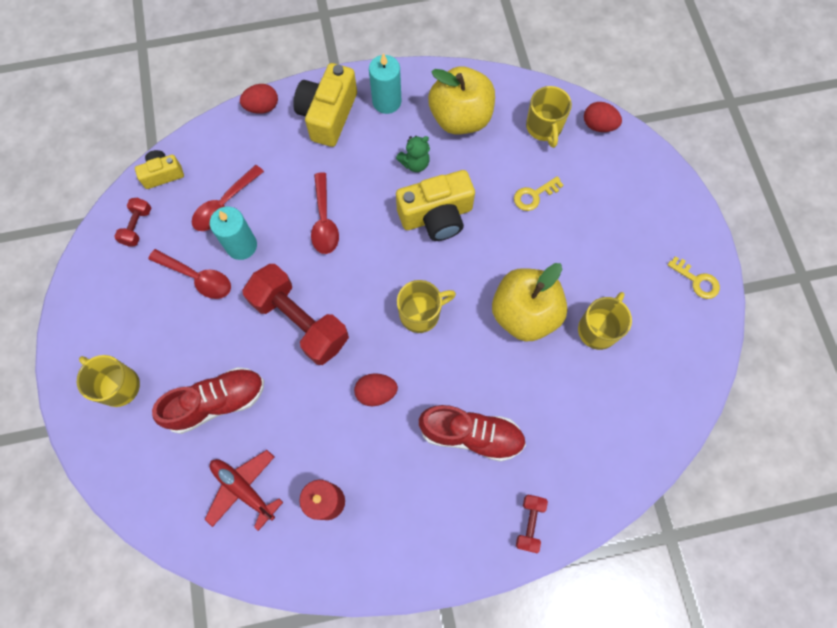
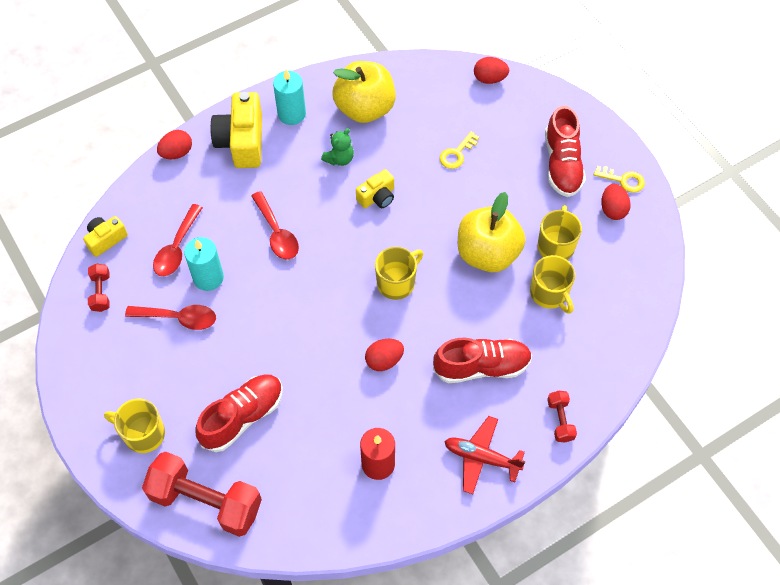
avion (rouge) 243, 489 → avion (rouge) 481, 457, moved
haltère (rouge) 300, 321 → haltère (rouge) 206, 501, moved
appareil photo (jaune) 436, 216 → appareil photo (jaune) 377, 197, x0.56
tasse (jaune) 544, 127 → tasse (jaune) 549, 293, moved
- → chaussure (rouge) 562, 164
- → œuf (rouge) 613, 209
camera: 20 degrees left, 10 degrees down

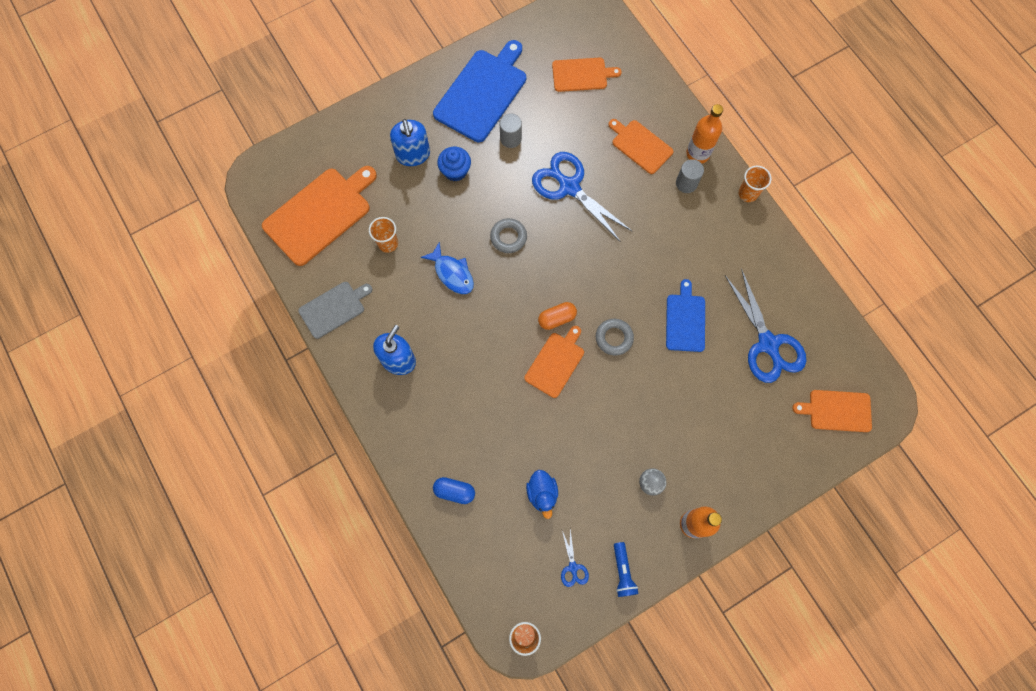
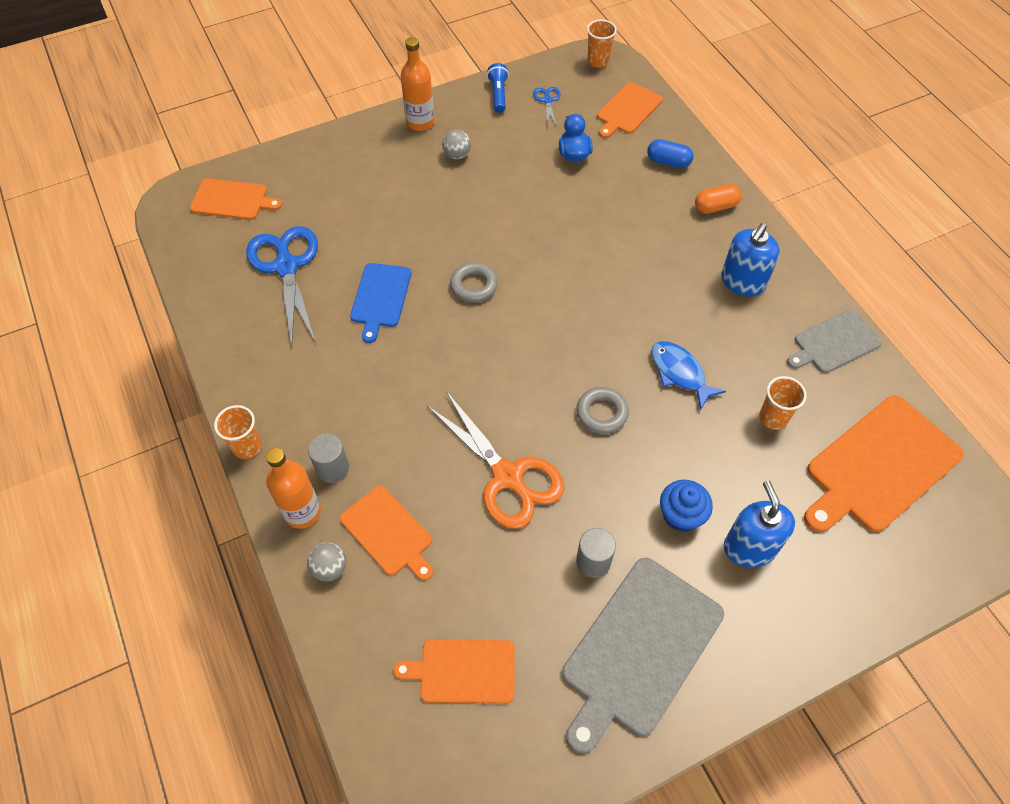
planche à découper (bleu) 482, 93 → planche à découper (gris) 639, 649
planche à découper (orange) 556, 363 → planche à découper (orange) 628, 110, moved
ciseaux (bleu) 569, 187 → ciseaux (orange) 507, 476
gélule (orange) 557, 318 → gélule (orange) 715, 207, moved
- → balle (gris) 330, 568
camera: 175 degrees left, 15 degrees down

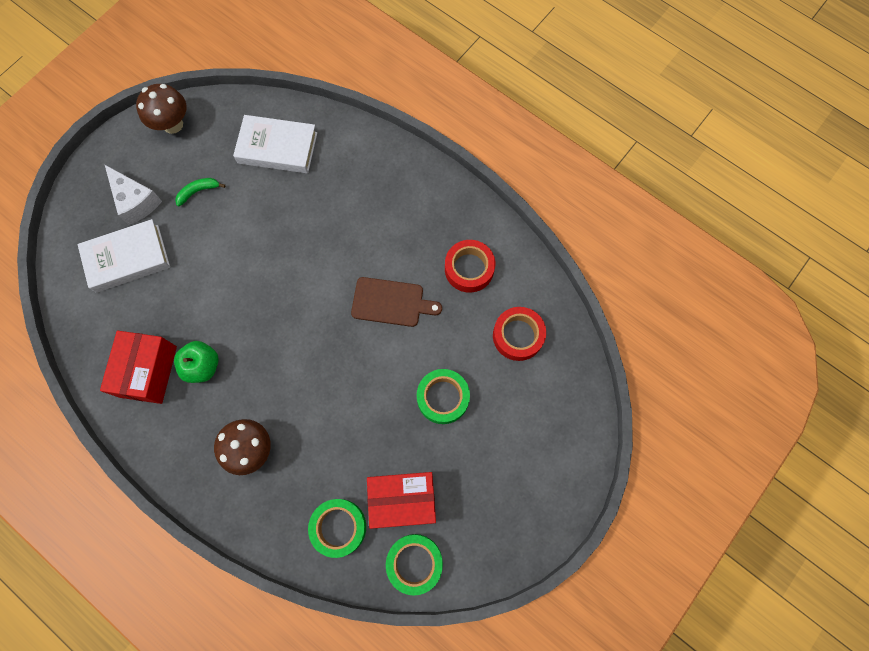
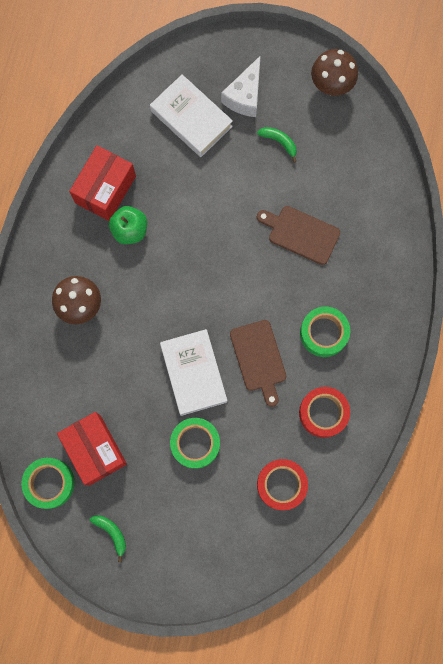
boîte (rouge) 148, 371 → boîte (rouge) 105, 189, 45 degrees counterclockwise
livre (blanc) 277, 148 → livre (blanc) 193, 373, moved
ruban adhésif (vert) 338, 527 → ruban adhésif (vert) 324, 333, moved
- → banane (vert) 112, 533
- → planche à découper (marron) 301, 234
camera: 65 degrees right, 5 degrees up

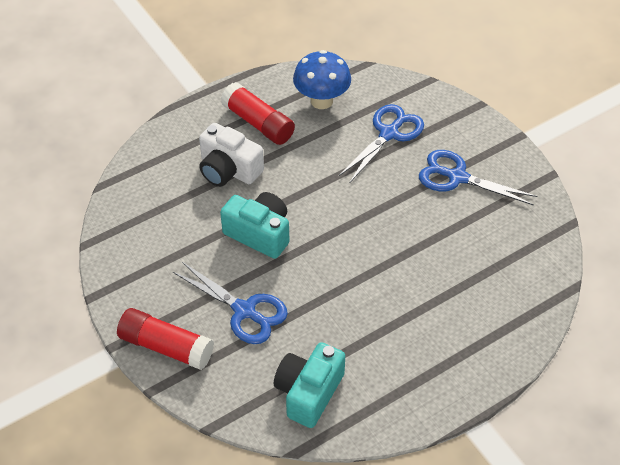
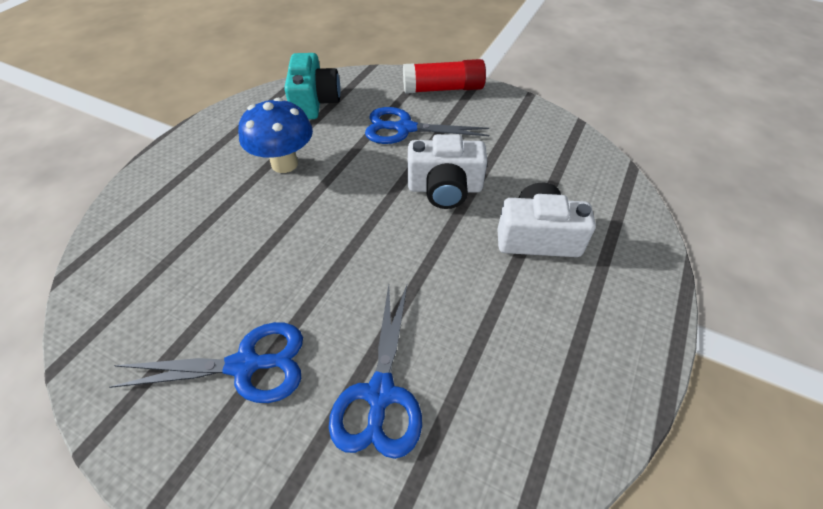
appareil photo (turquoise) 259, 233 → appareil photo (blanc) 445, 188
bâton de colle (rouge) 258, 123 → -
champignon (bleu) 321, 101 → champignon (bleu) 284, 164, moved
camera: 150 degrees right, 0 degrees up

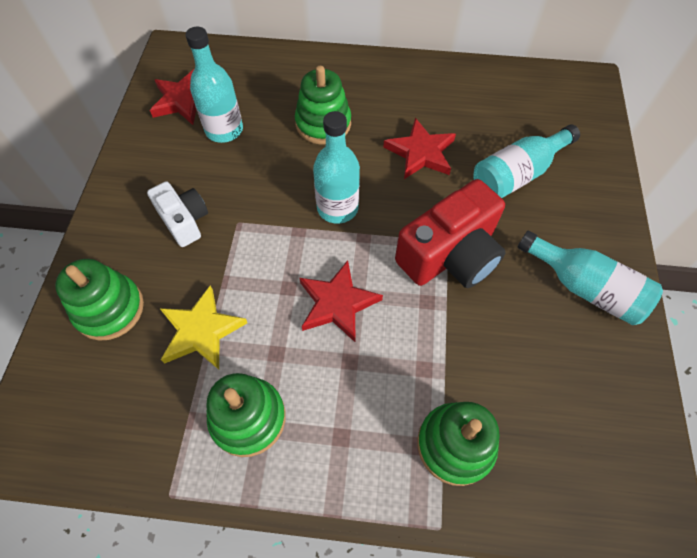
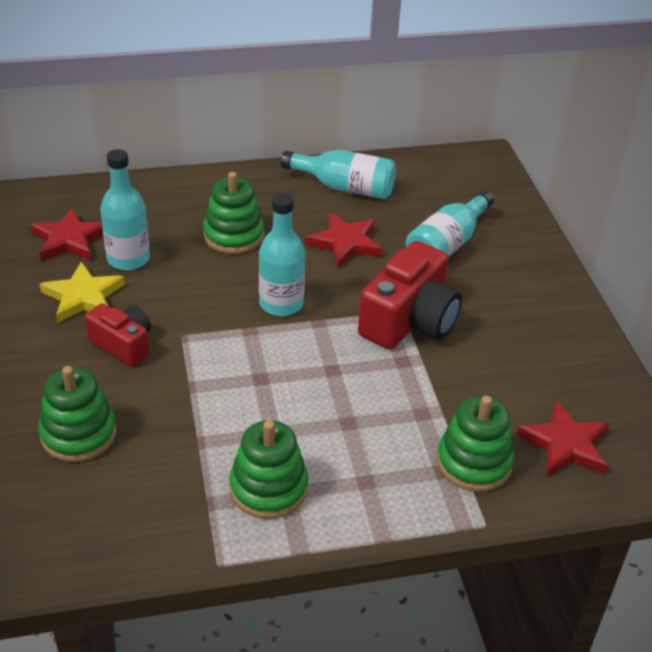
appareil photo (blanc) 184, 221 → appareil photo (rouge) 123, 344
étoile (jaune) 201, 331 → étoile (jaune) 83, 297, moved
étoile (rouge) 337, 303 → étoile (rouge) 565, 444, moved
bouteille (turquoise) 585, 287 → bouteille (turquoise) 344, 187, moved
camera: 20 degrees left, 20 degrees down

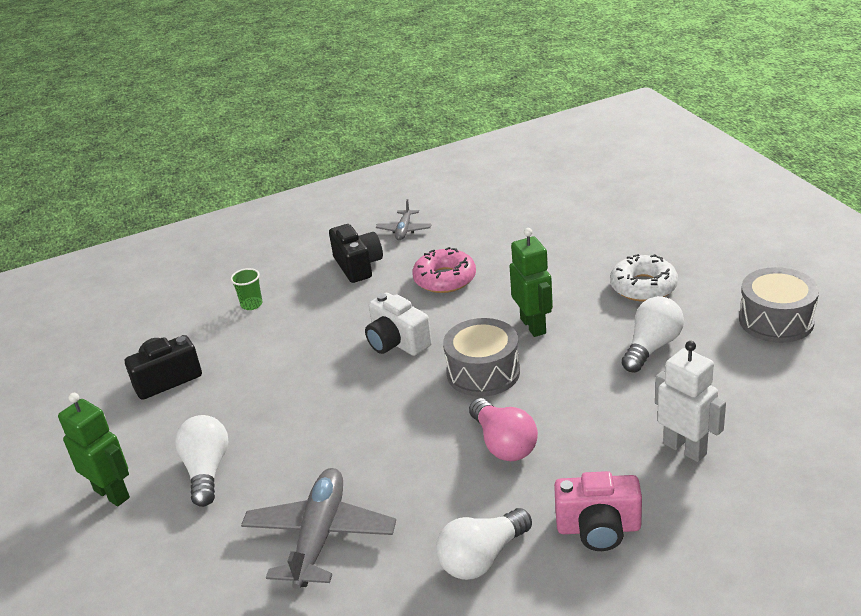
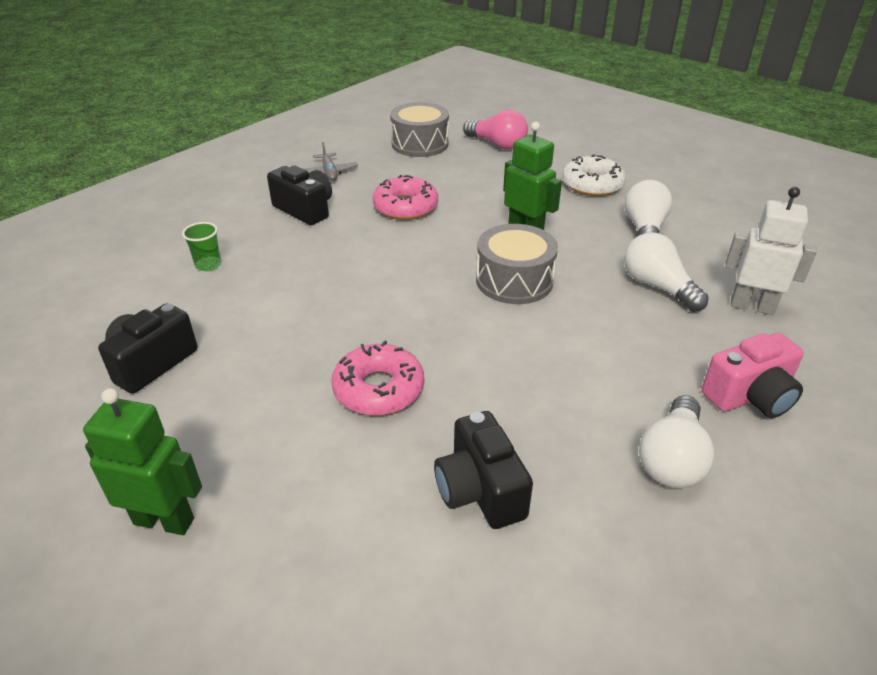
ampoule (blanc) 207, 471 → ampoule (blanc) 657, 287, moved
avion (gris) 320, 536 → appareil photo (noir) 480, 490
appareil photo (blanc) 397, 342 → -
ampoule (rose) 503, 444 → ampoule (rose) 497, 144, moved
tambour (gris) 776, 320 → tambour (gris) 420, 144, moved
- → beignet (rose) 378, 389
camera: 30 degrees left, 5 degrees up

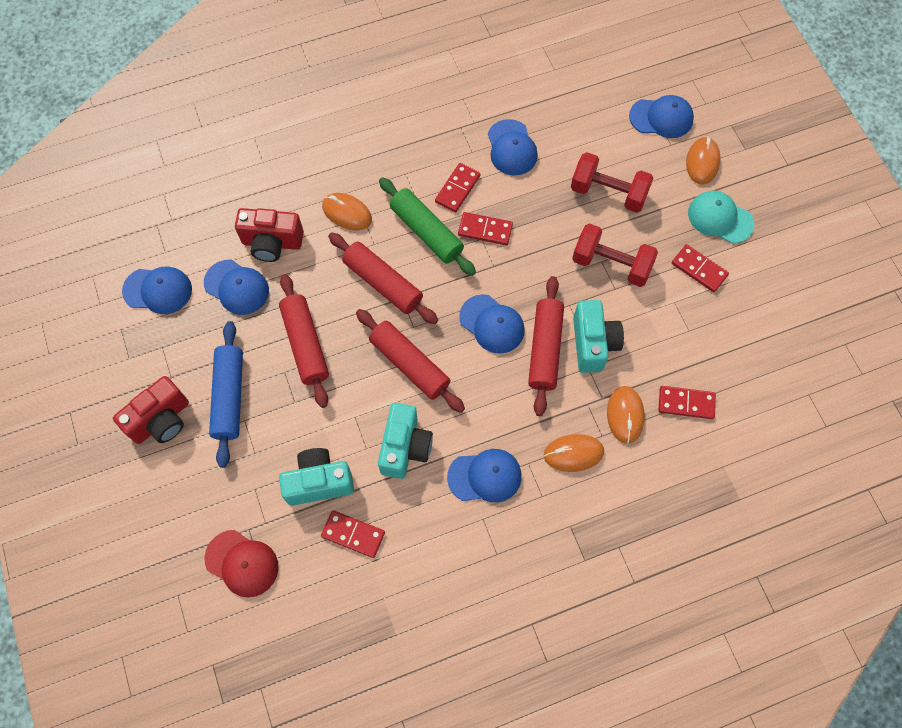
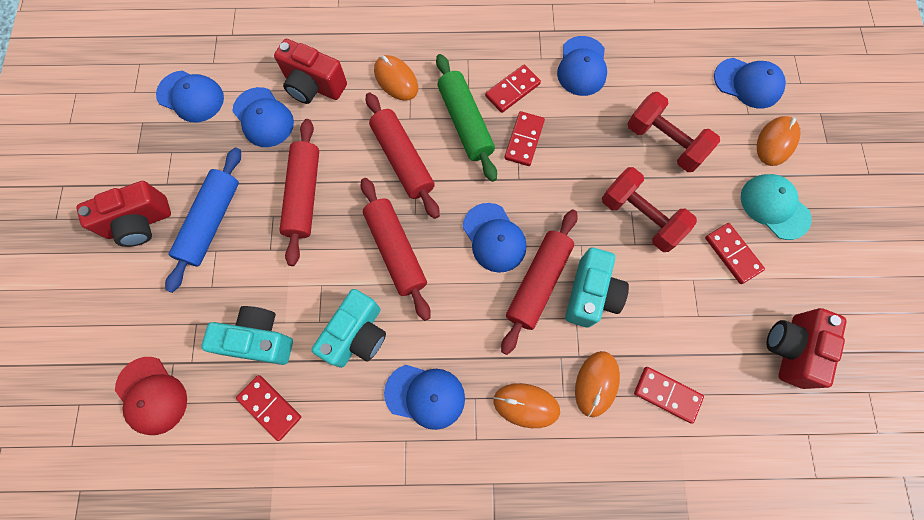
domino (rouge) 485, 230 → domino (rouge) 524, 140, 75 degrees clockwise
- → appareil photo (rouge) 790, 348
camera: 20 degrees right, 5 degrees up

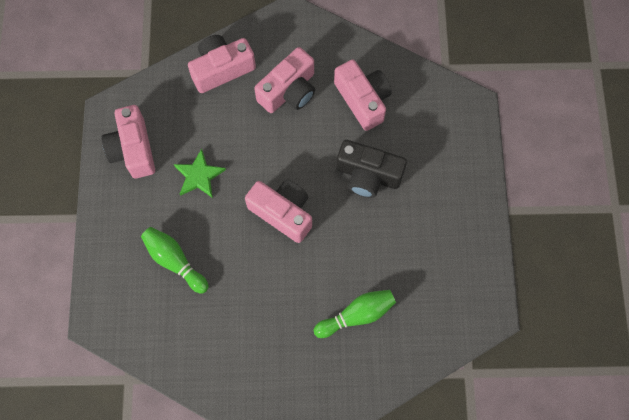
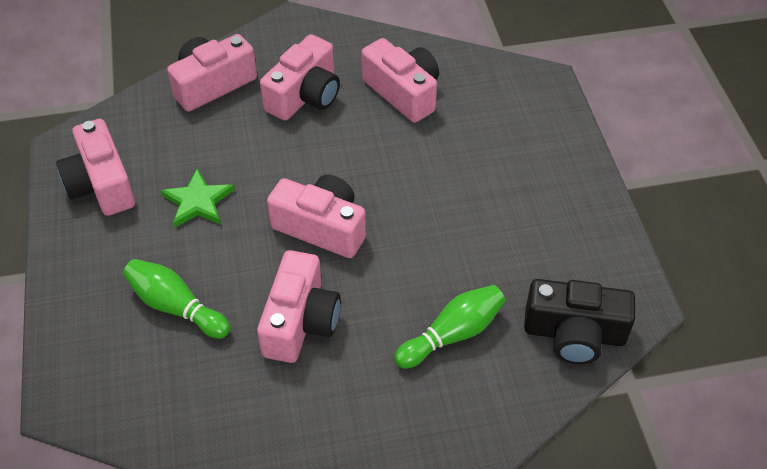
appareil photo (noir) 368, 175 → appareil photo (noir) 574, 334, moved
- → appareil photo (rose) 300, 321
camera: 10 degrees left, 20 degrees down

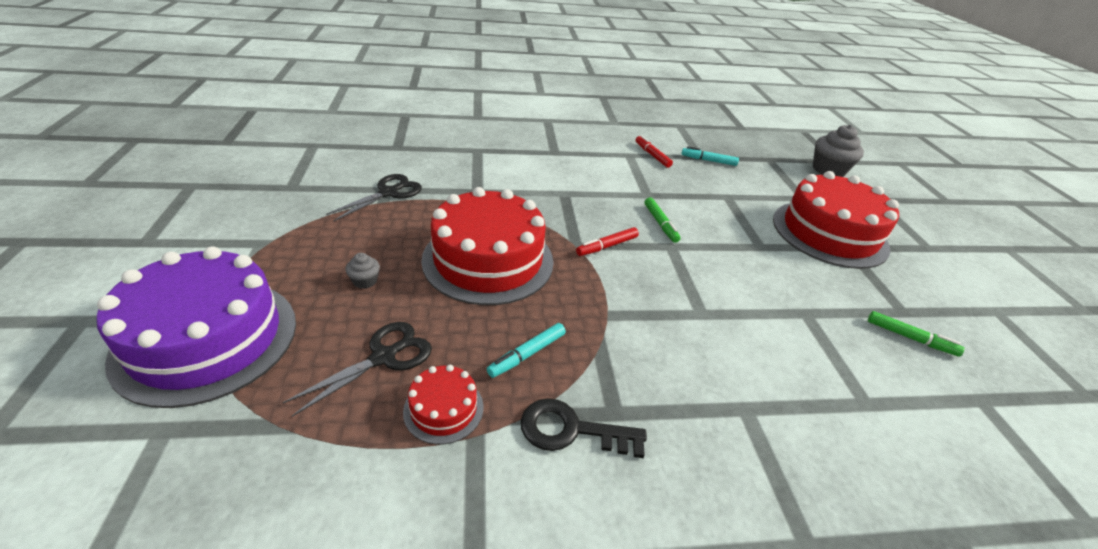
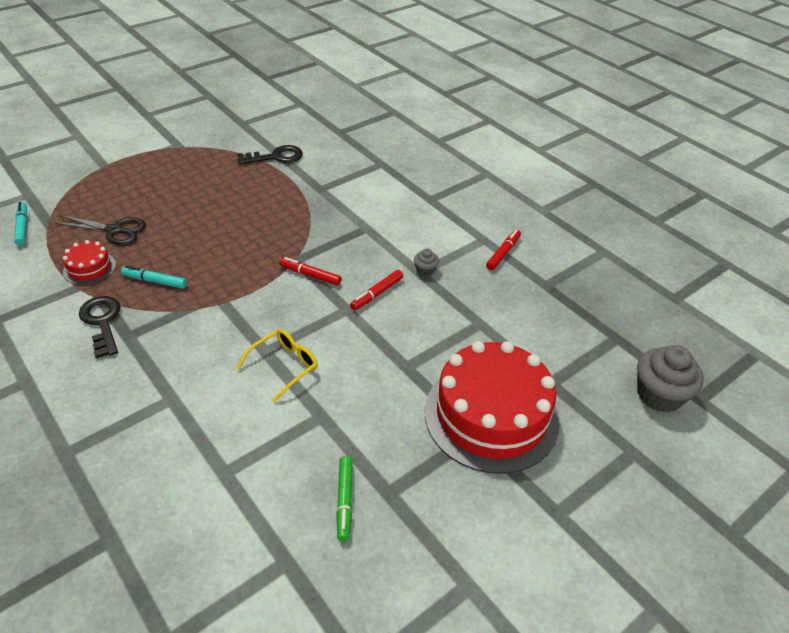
gâteau (violet) 207, 339 → -
ciseaux (noir) 388, 193 → clé (noir) 275, 157
muffin (gris) 365, 281 → muffin (gris) 425, 270, moved
gâteau (rouge) 488, 260 → -
feutre (vert) 660, 224 → feutre (rouge) 377, 294
feutre (turquoise) 708, 160 → feutre (turquoise) 22, 227, moved
- → lunettes (jaune) 284, 366
camera: 60 degrees right, 5 degrees up

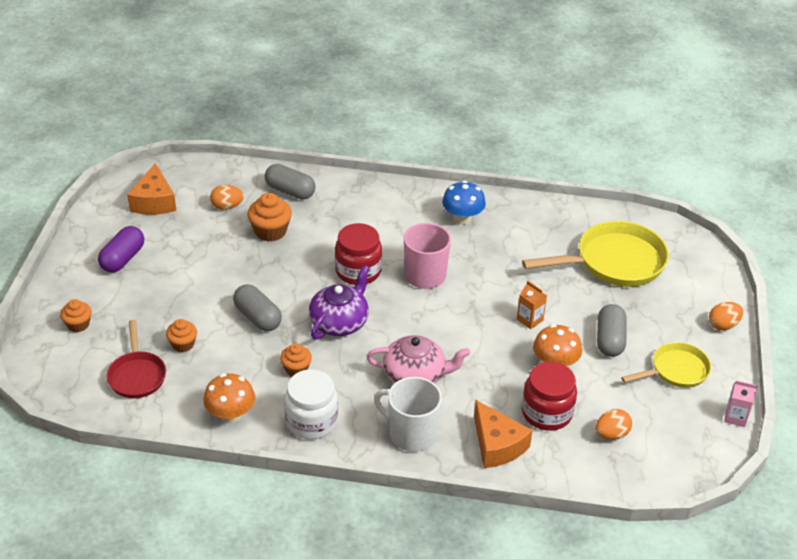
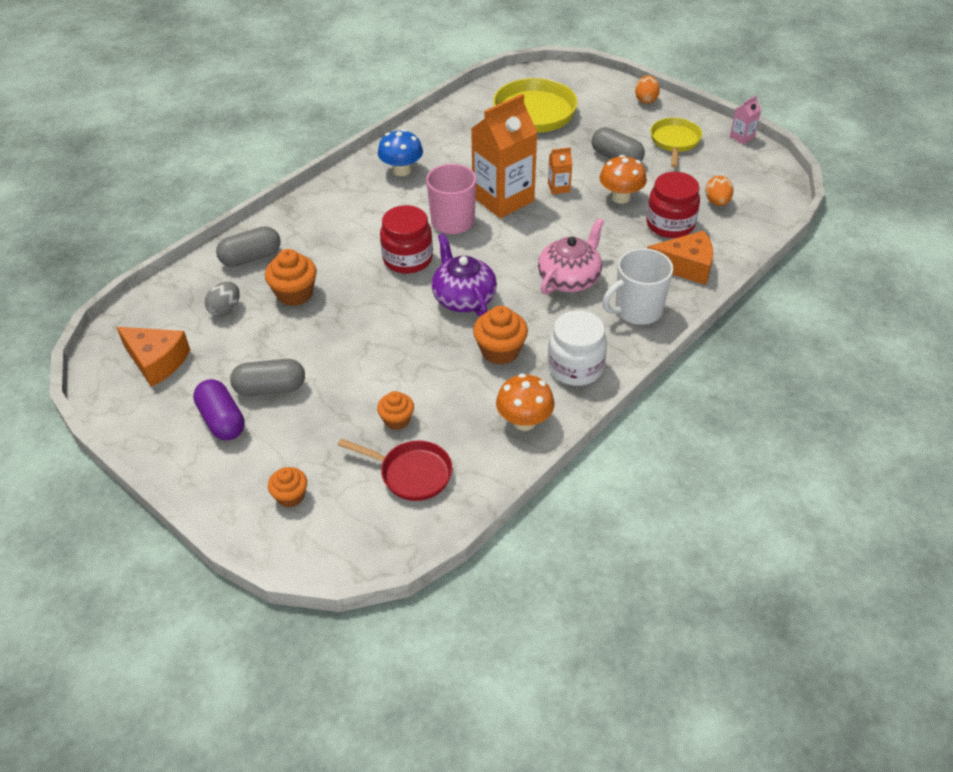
œuf (orange) 227, 206 → œuf (gris) 225, 310
gélule (gris) 257, 317 → gélule (gris) 270, 388, moved
muffin (orange) 296, 369 → muffin (orange) 500, 351, x1.56
- → brique de lait (orange) 503, 199
camera: 55 degrees left, 5 degrees up

